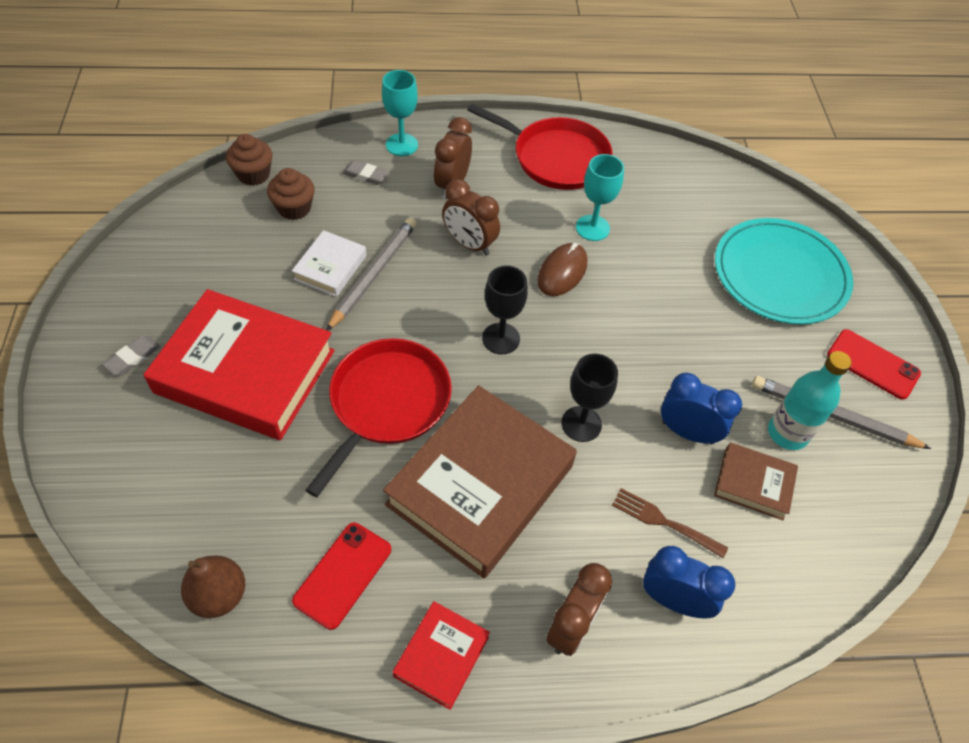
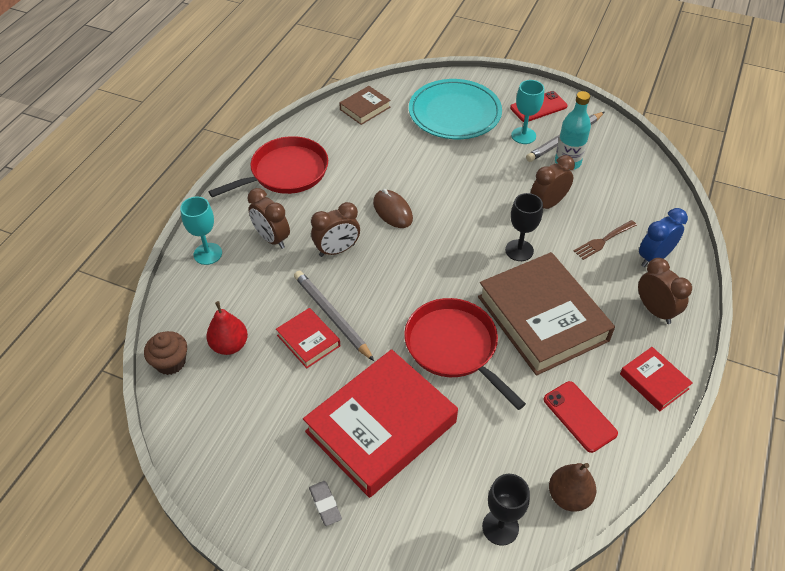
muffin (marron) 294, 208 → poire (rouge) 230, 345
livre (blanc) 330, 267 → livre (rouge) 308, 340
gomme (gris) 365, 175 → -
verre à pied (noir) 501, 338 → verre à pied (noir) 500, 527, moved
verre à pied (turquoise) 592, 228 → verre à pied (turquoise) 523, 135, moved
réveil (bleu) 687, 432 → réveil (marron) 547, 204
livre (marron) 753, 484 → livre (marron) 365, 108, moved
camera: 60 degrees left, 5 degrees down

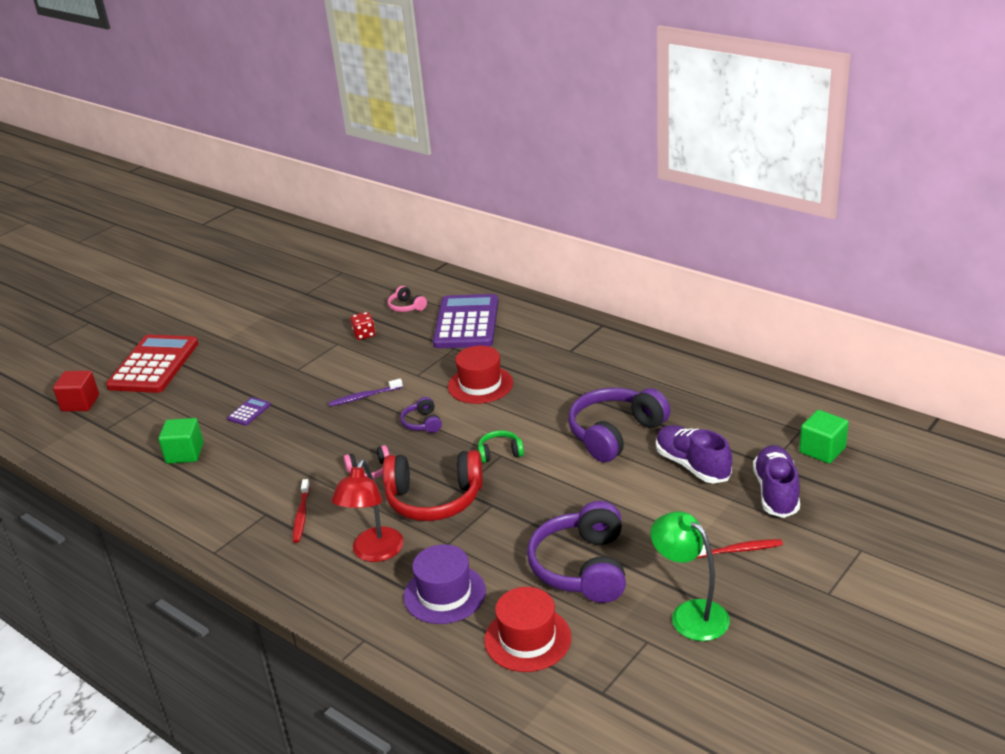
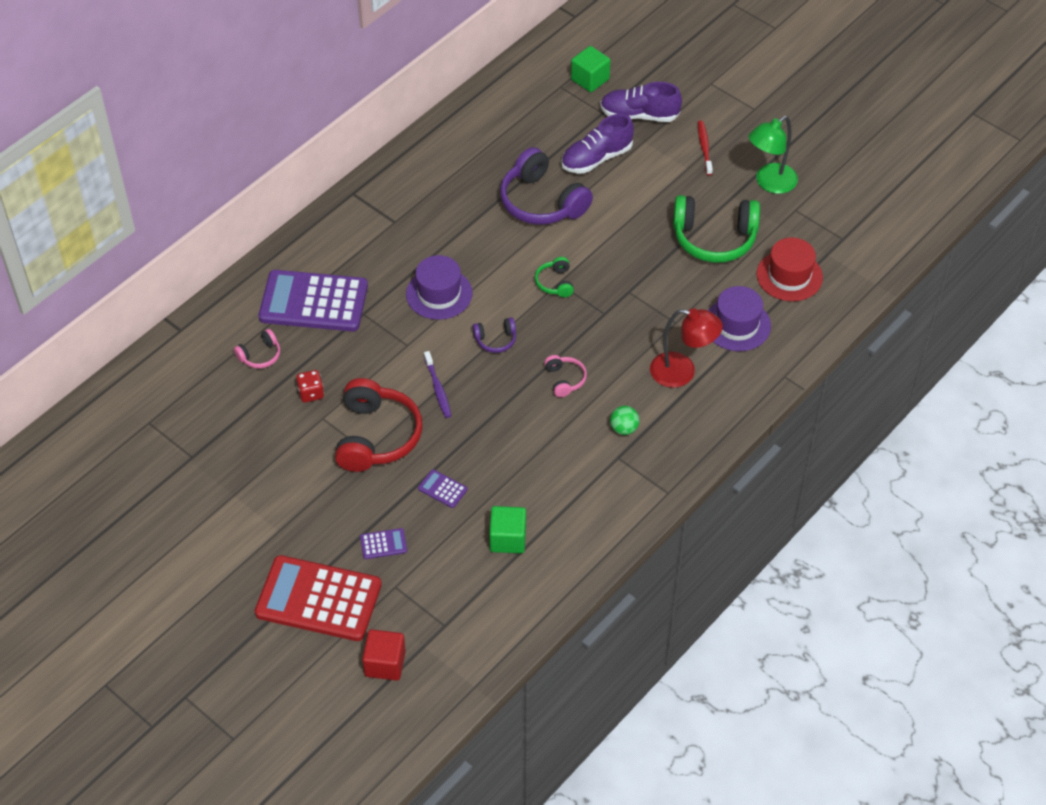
brosse à dents (rouge) 301, 515 → balle (vert) 624, 428
casque audio (rouge) 434, 499 → casque audio (rouge) 376, 436, moved
chapeau (rouge) 480, 385 → chapeau (violet) 439, 294
casque audio (violet) 582, 567 → casque audio (vert) 714, 238
- → calculatrice (violet) 383, 544
camera: 90 degrees left, 20 degrees up

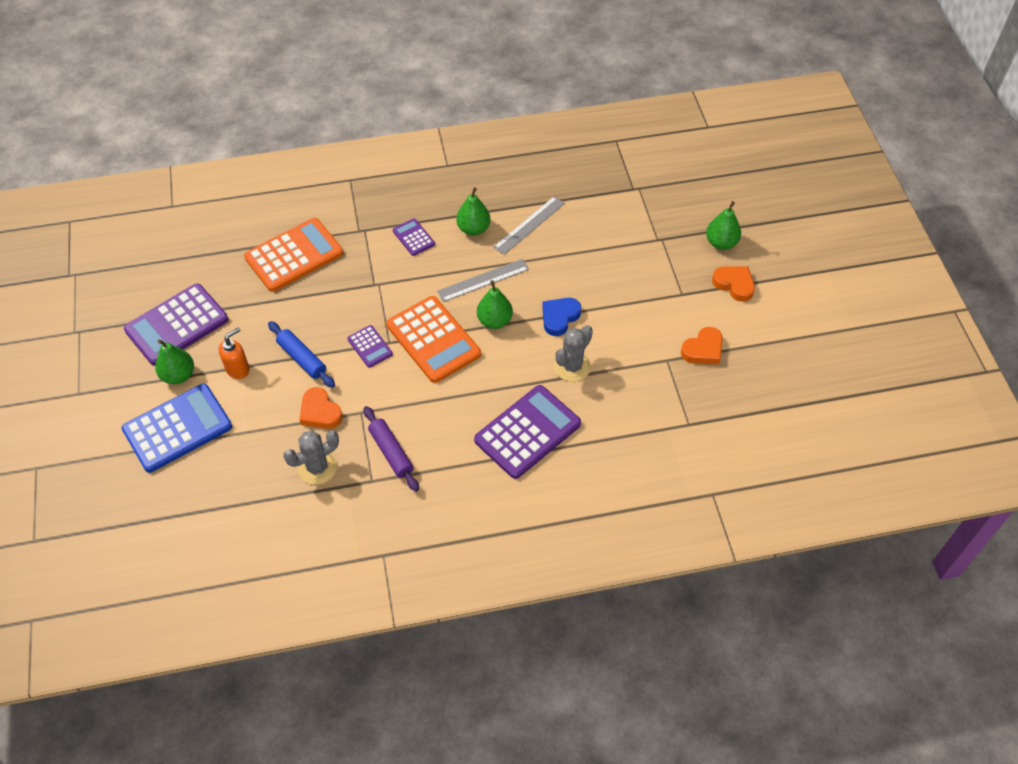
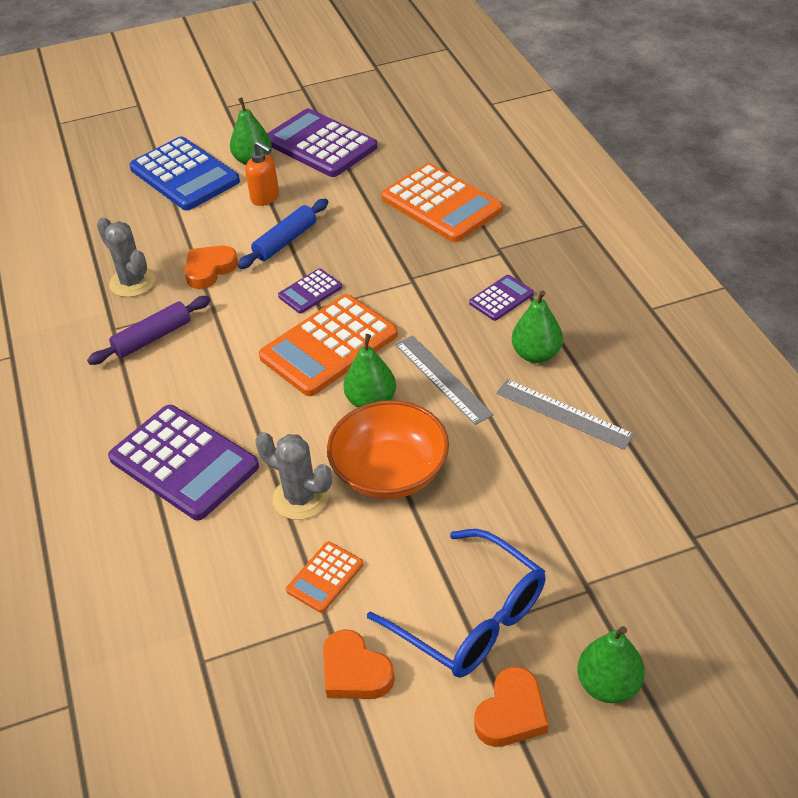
cœur (bleu) 559, 317 → bol (orange) 390, 472
- → calculatrice (orange) 325, 577
- → lunettes (bleu) 471, 618
camera: 85 degrees right, 10 degrees down

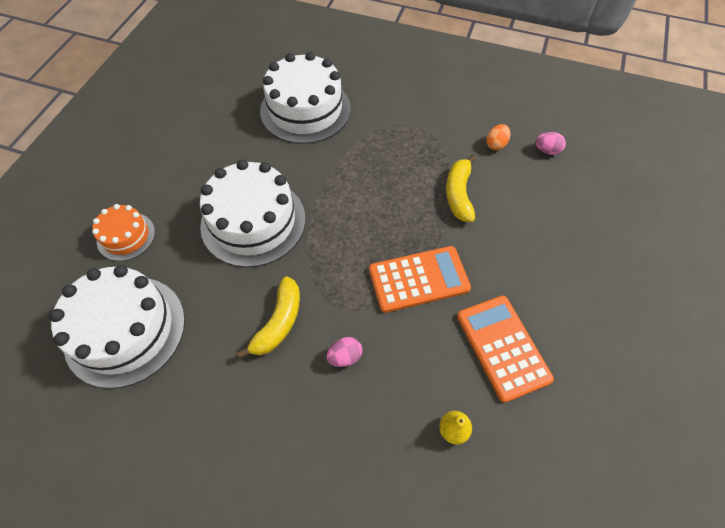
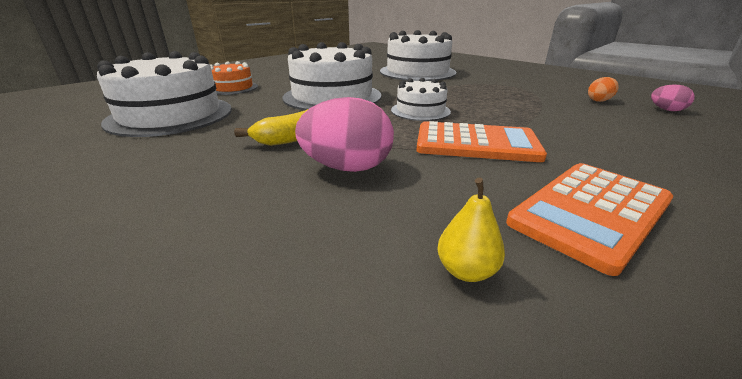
œuf (rose) 345, 357 → œuf (rose) 347, 168, x1.89
banane (jaune) 459, 194 → -
calculatrice (orange) 503, 347 → calculatrice (orange) 590, 212, 135 degrees counterclockwise
- → gâteau (blanc) 420, 111
camera: 25 degrees right, 30 degrees down

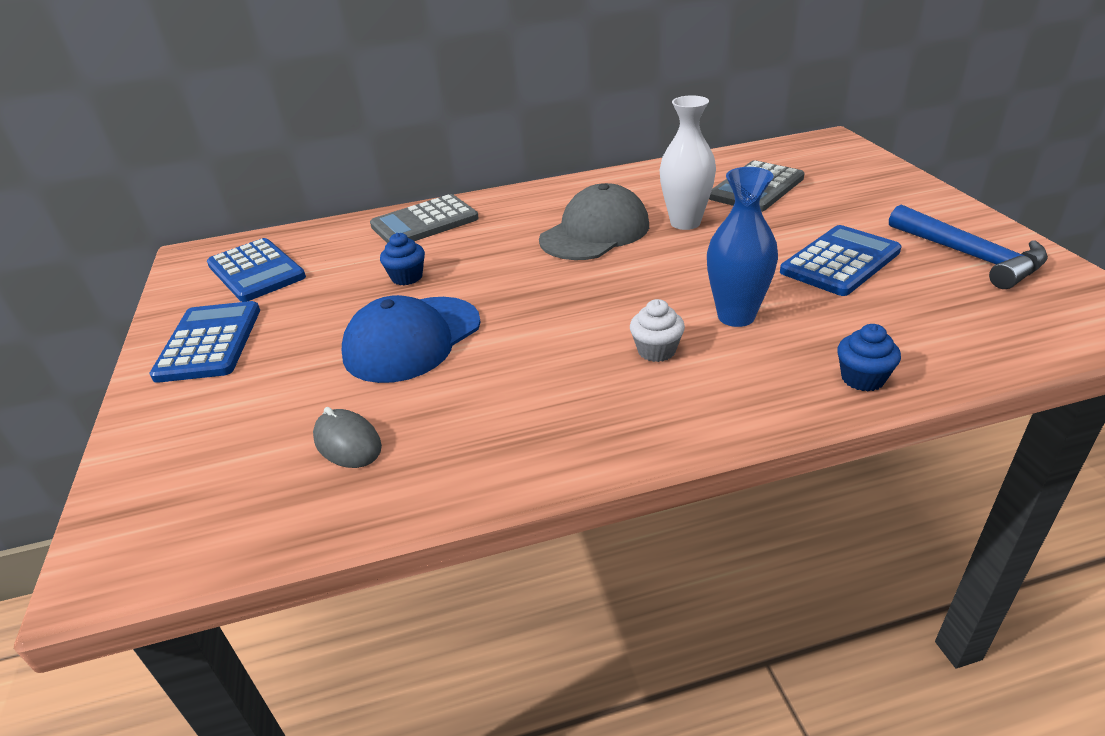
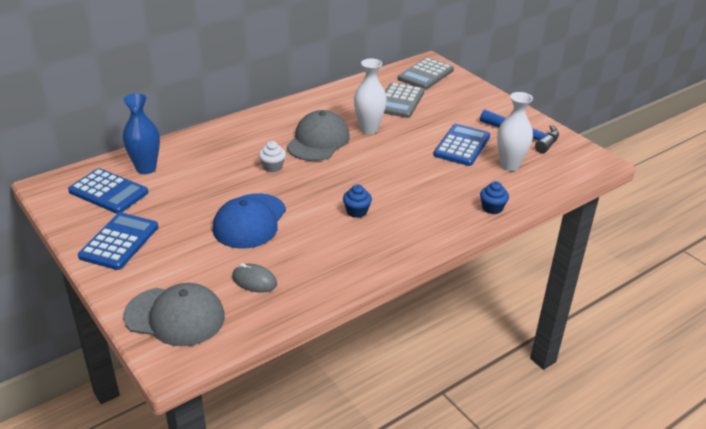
calculatrice (bleu) 209, 342 → calculatrice (bleu) 119, 242, 45 degrees clockwise
calculatrice (gris) 424, 222 → calculatrice (gris) 425, 75, moved
muffin (bleu) 407, 277 → muffin (bleu) 356, 211, moved
muffin (blanc) 656, 351 → muffin (blanc) 272, 167, moved
vase (bleu) 736, 316 → vase (bleu) 146, 168, moved
- → casquette (gris) 175, 316
- → vase (blanc) 509, 165
camera: 25 degrees left, 0 degrees up

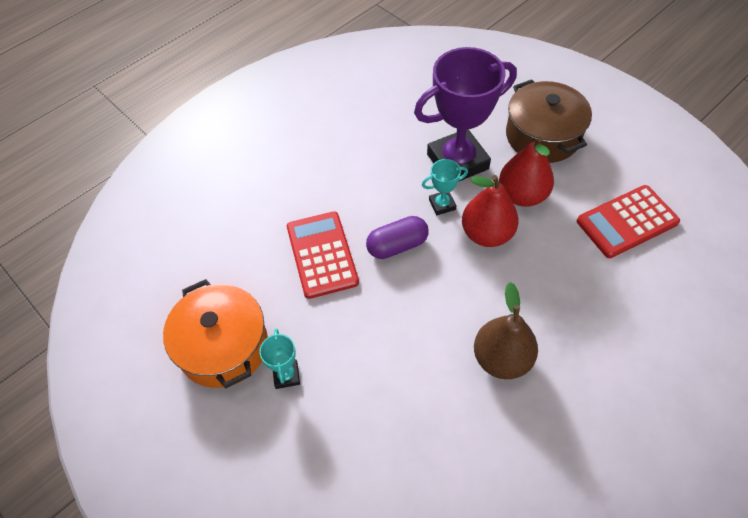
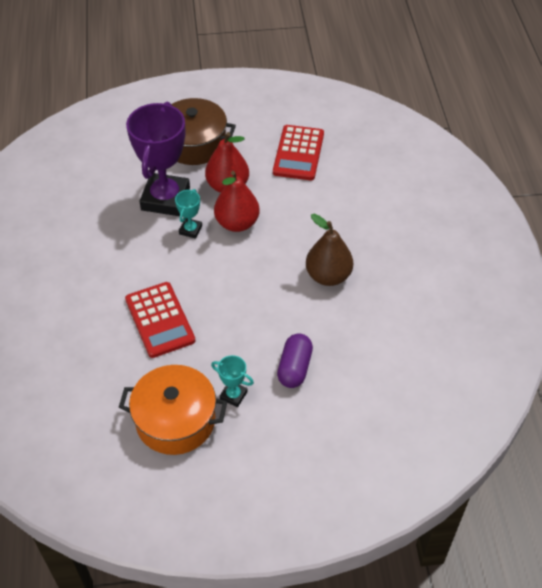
calculatrice (rouge) 322, 255 → calculatrice (rouge) 160, 320, 135 degrees counterclockwise
gélule (violet) 397, 245 → gélule (violet) 294, 368, moved
camera: 55 degrees left, 5 degrees down

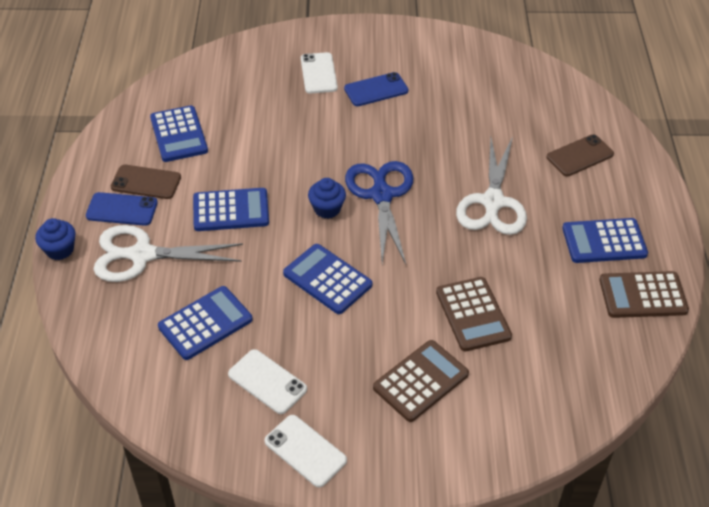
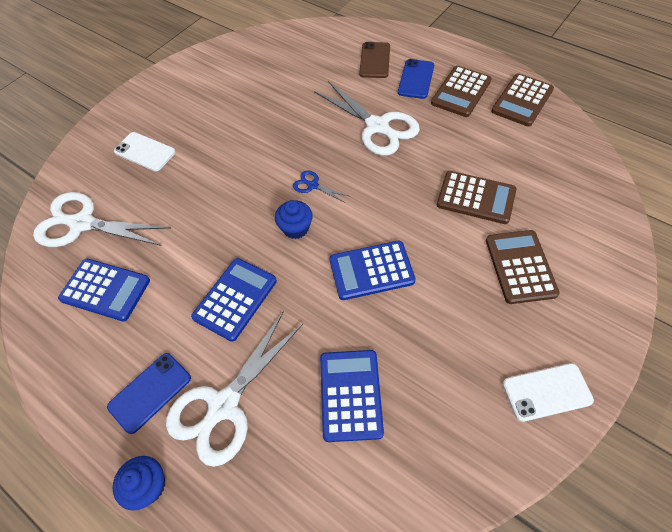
téléphone (marron) 146, 182 → -
téléphone (blanc) 267, 381 → -
téléphone (bleu) 376, 90 → téléphone (bleu) 416, 79, moved
ciseaux (bleu) 381, 195 → ciseaux (bleu) 312, 185, x0.45
calculatrice (bleu) 604, 241 → calculatrice (marron) 461, 92
- → ciseaux (blanc) 82, 223
camera: 50 degrees left, 10 degrees up

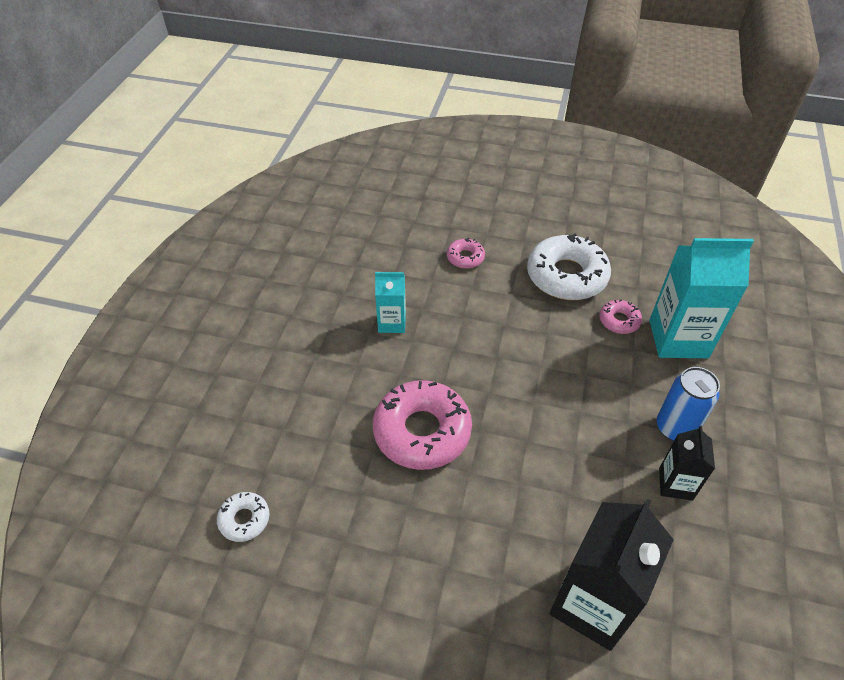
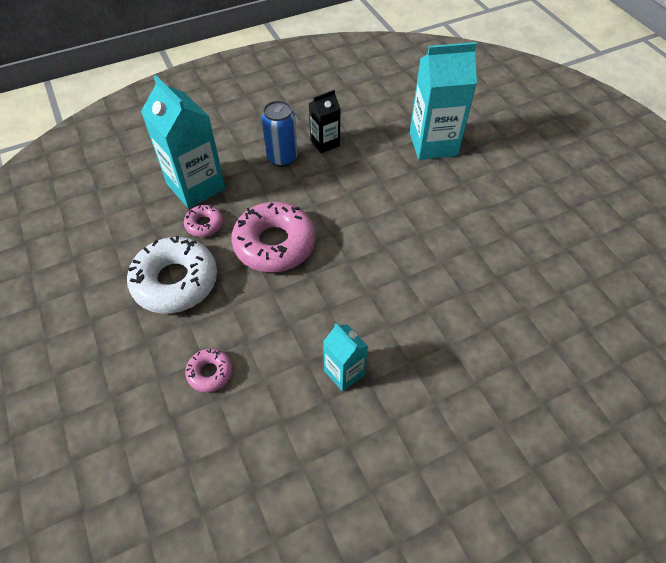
beignet (blanc) 244, 519 → -
beignet (rose) 422, 431 → beignet (rose) 274, 244, moved
brique de lait (noir) 592, 604 → brique de lait (turquoise) 433, 144
camera: 130 degrees left, 5 degrees up

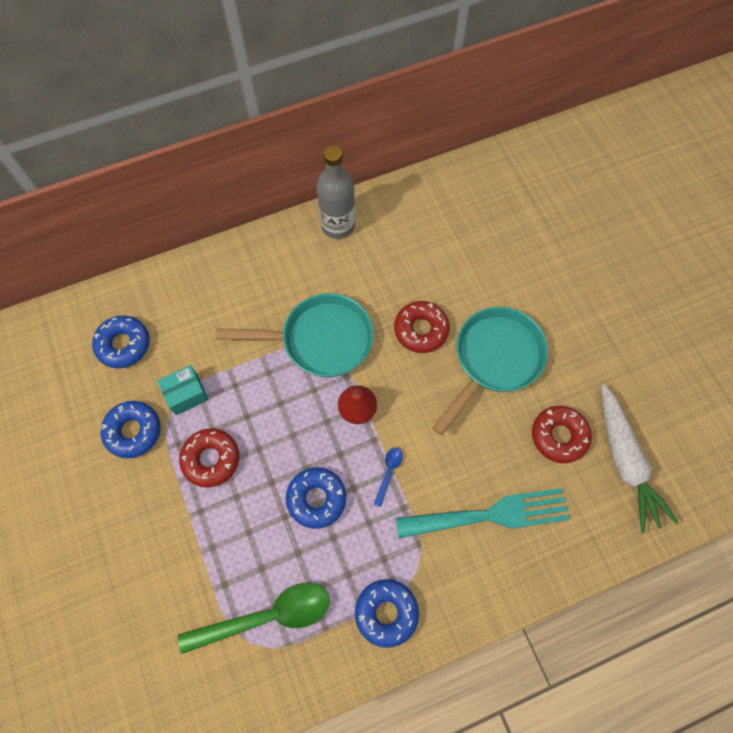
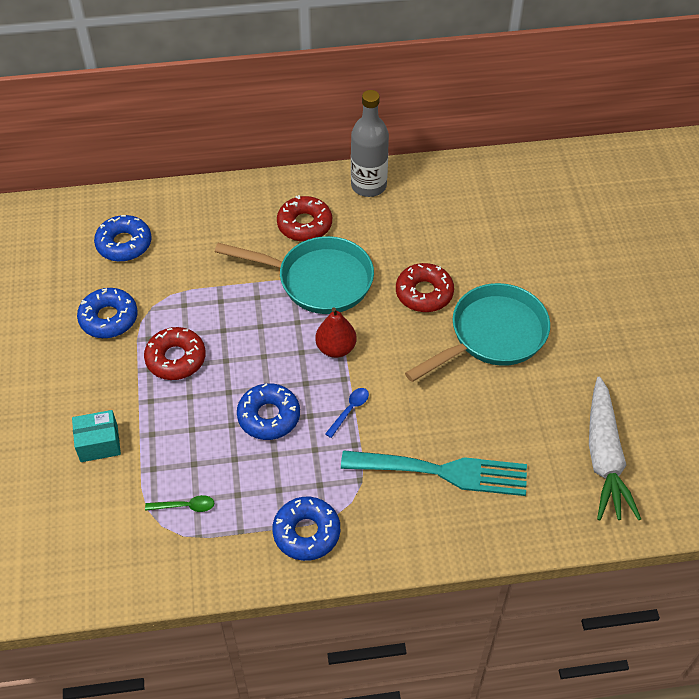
boîte (turquoise) 186, 394 → boîte (turquoise) 99, 443, moved
cuillère (vert) 266, 616 → cuillère (vert) 185, 506, x0.43
beignet (rouge) 559, 436 → beignet (rouge) 304, 224, moved
camera: 15 degrees right, 15 degrees down

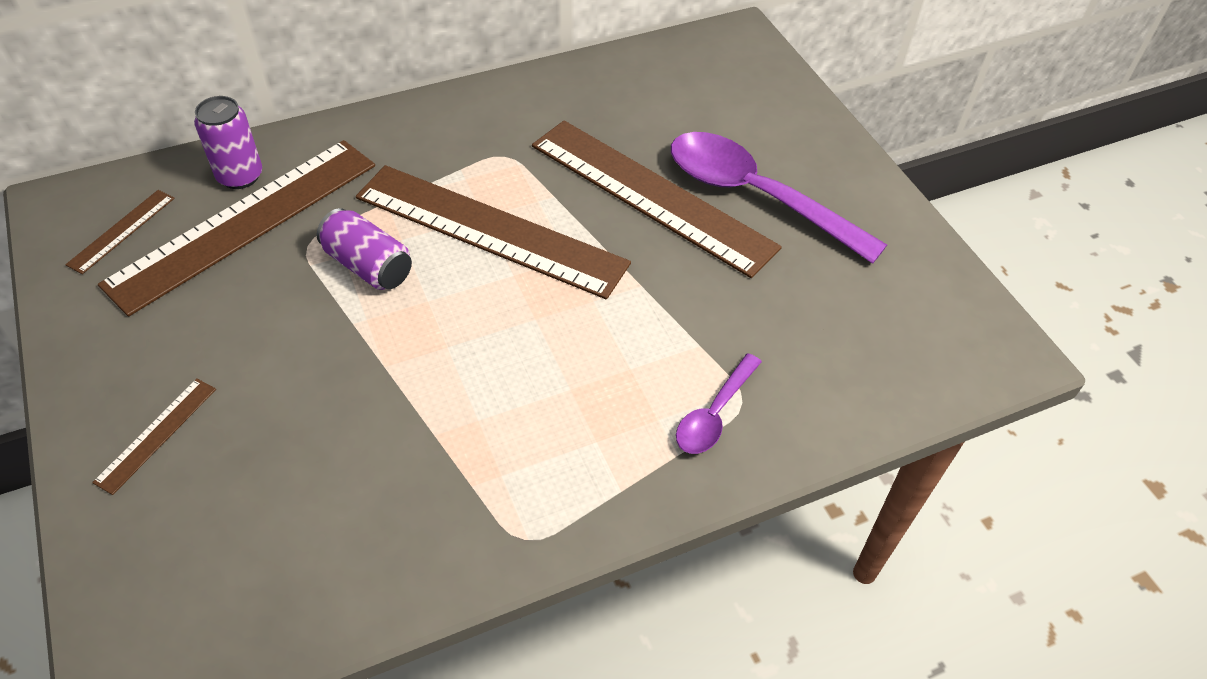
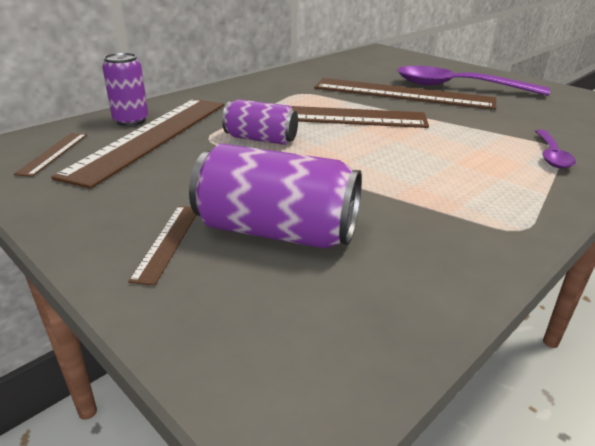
- → canette (violet) 276, 231
camera: 20 degrees left, 20 degrees down

